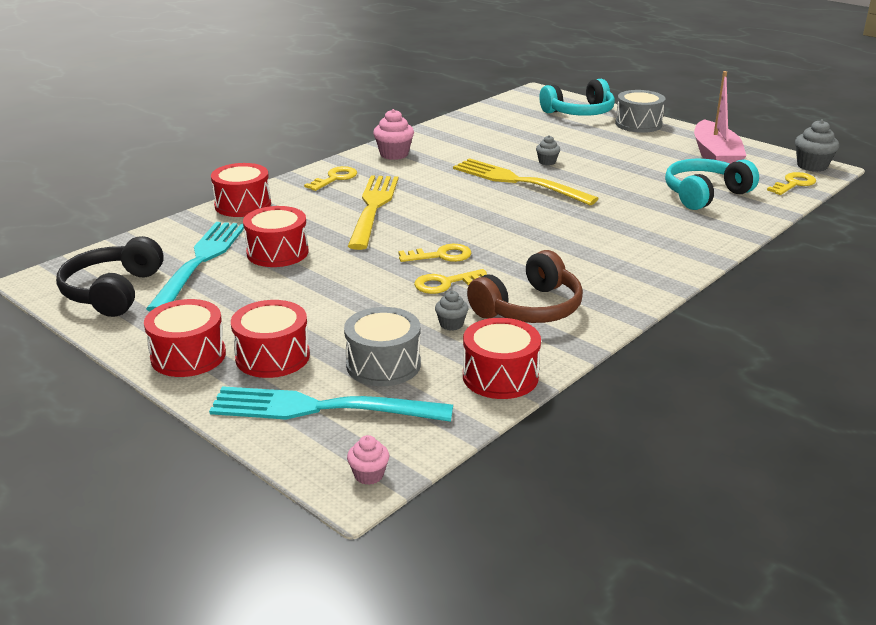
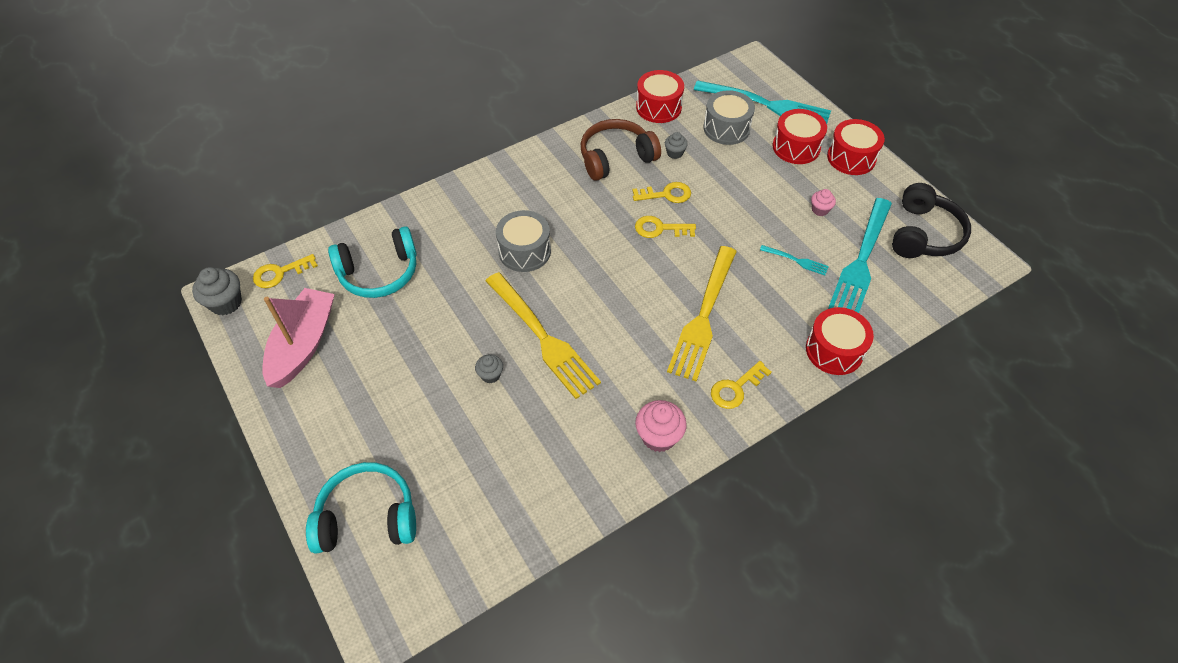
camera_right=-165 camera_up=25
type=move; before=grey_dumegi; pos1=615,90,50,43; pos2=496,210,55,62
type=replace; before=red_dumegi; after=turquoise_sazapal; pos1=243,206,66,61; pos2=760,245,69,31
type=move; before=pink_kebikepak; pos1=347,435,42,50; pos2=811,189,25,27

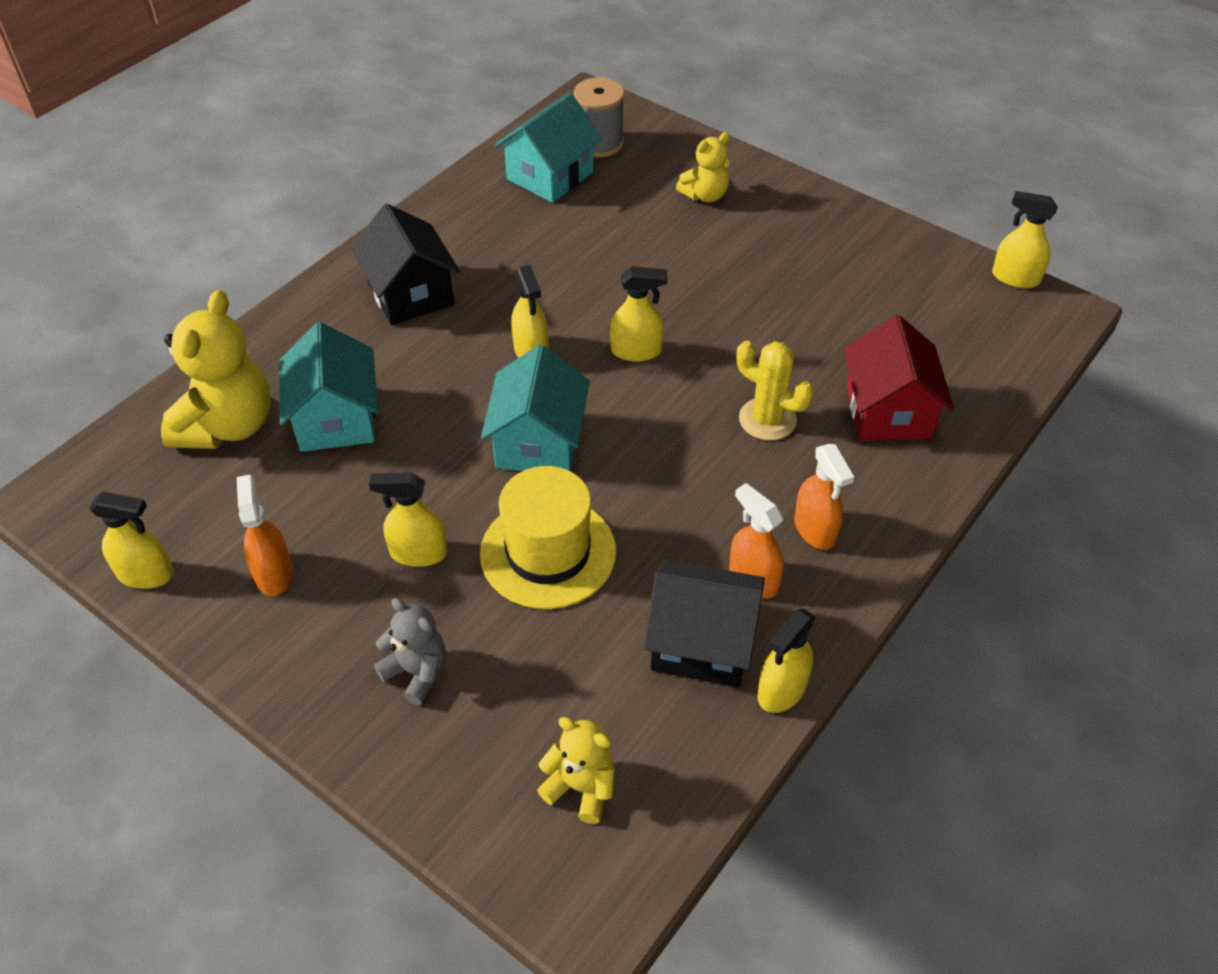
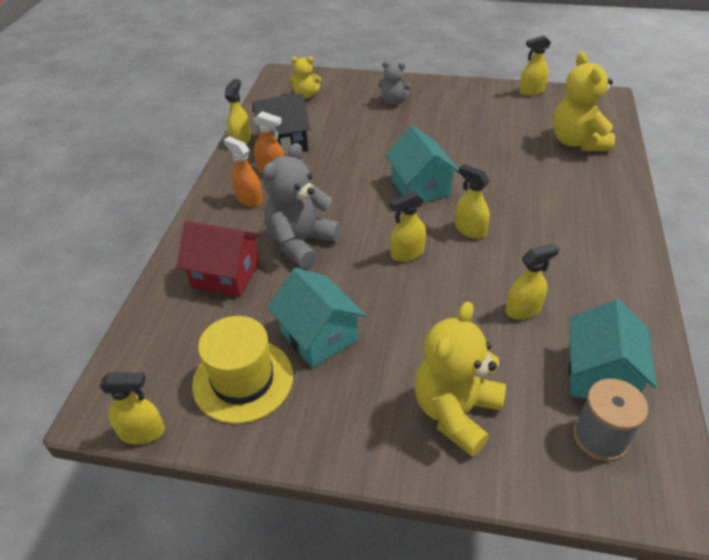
camera_right=155 camera_up=-5
type=rotate; before=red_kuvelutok; pos1=844,315,110,126; pos2=177,221,84,76; turn=-45
type=move; before=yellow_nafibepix; pos1=480,466,136,143; pos2=192,316,101,108
type=replace; before=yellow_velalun; after=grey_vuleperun; pos1=737,341,77,99; pos2=263,143,78,126
type=move; before=turquoise_kuvelutok; pos1=279,322,99,130; pos2=268,268,98,100
type=resize; before=yellow_vuleperun; pos1=676,132,54,70; pos2=415,302,91,155; scale=1.81
type=move; before=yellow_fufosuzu; pos1=369,472,79,95; pos2=505,243,54,77
type=delete; before=orange_fufosuzu; pos1=237,475,56,121
type=delete; before=black_kuvelutok; pos1=351,204,109,121

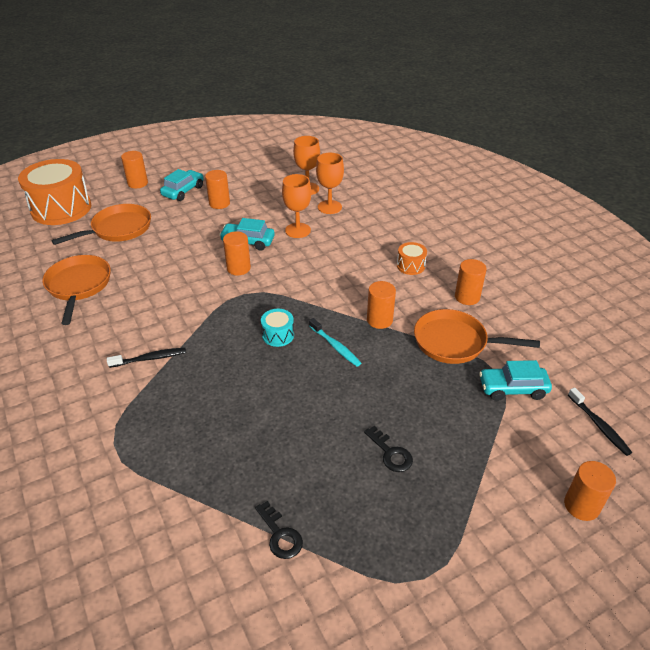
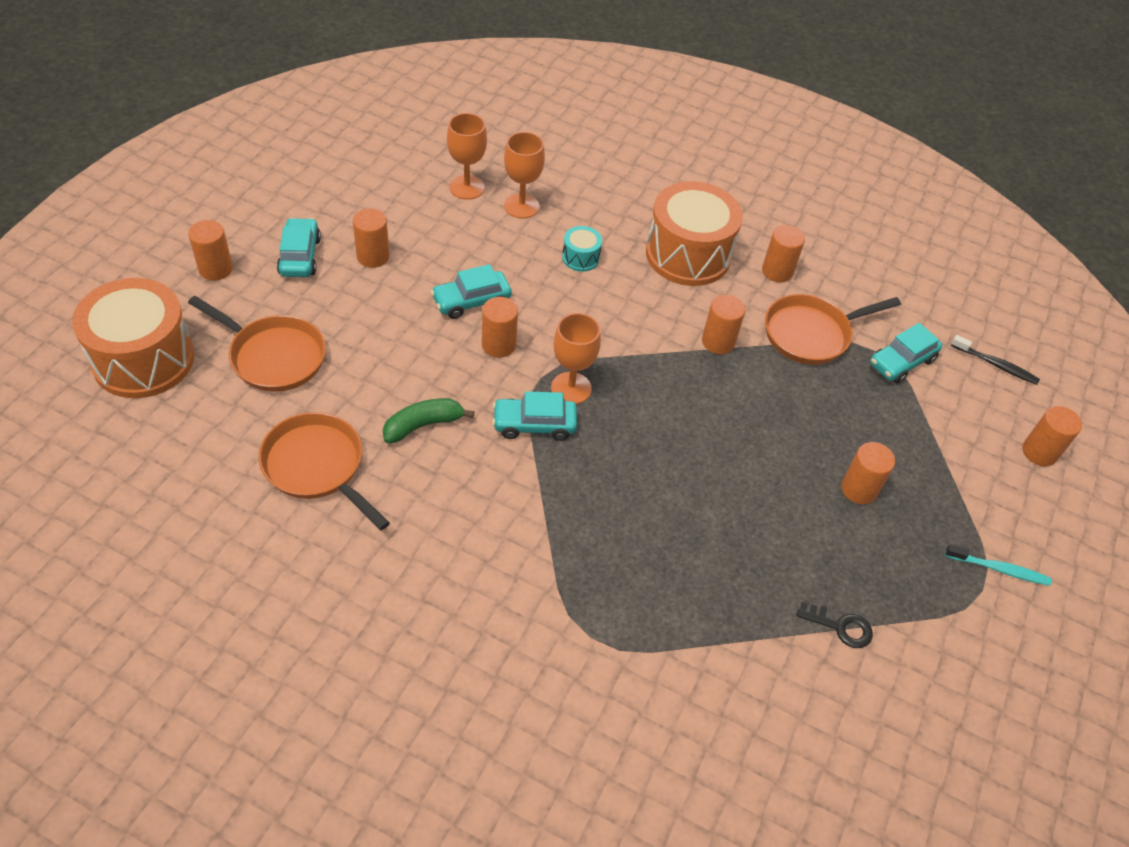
camera_right=-40 camera_up=10
type=rotate; before=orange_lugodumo; pos1=51,204,100,41; pos2=188,296,138,96; turn=105
type=insert; after=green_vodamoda; pos2=383,398,91,45
type=insert; after=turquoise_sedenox; pos2=492,391,85,50
type=move; before=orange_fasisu; pos1=282,174,29,64; pos2=551,313,50,91
type=move; before=turquoise_dumegi; pos1=261,309,33,38; pos2=562,226,40,46
type=resize; before=orange_dumegi; pos1=397,242,30,33; pos2=646,181,97,105; scale=2.3
type=replace; before=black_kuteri; after=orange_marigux; pos1=364,426,49,46; pos2=841,442,54,62
type=move; before=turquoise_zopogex; pos1=309,318,52,48; pos2=945,544,107,42
type=delete; before=black_zopogex; pos1=107,348,79,20

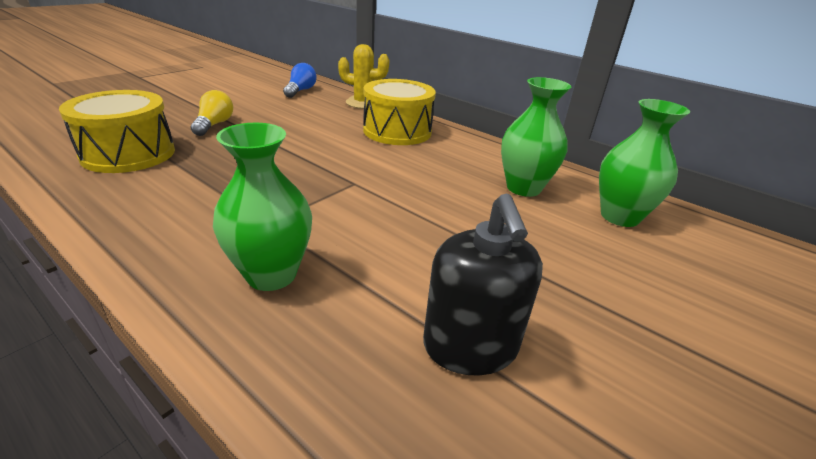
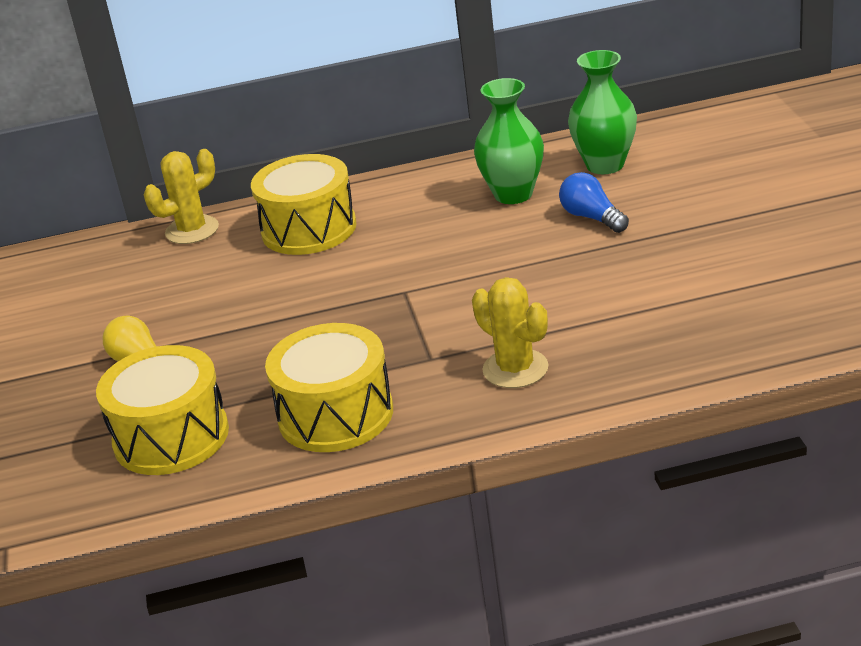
camera_right=-45 camera_up=0
type=insert; after=yellow_dumegi; pos2=265,323,128,129
type=replace; before=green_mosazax; after=yellow_velalun; pos1=213,123,99,168; pos2=472,277,77,111
type=move; before=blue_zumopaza; pos1=283,63,34,35; pos2=559,172,70,61
type=delete; before=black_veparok; pos1=423,194,120,181

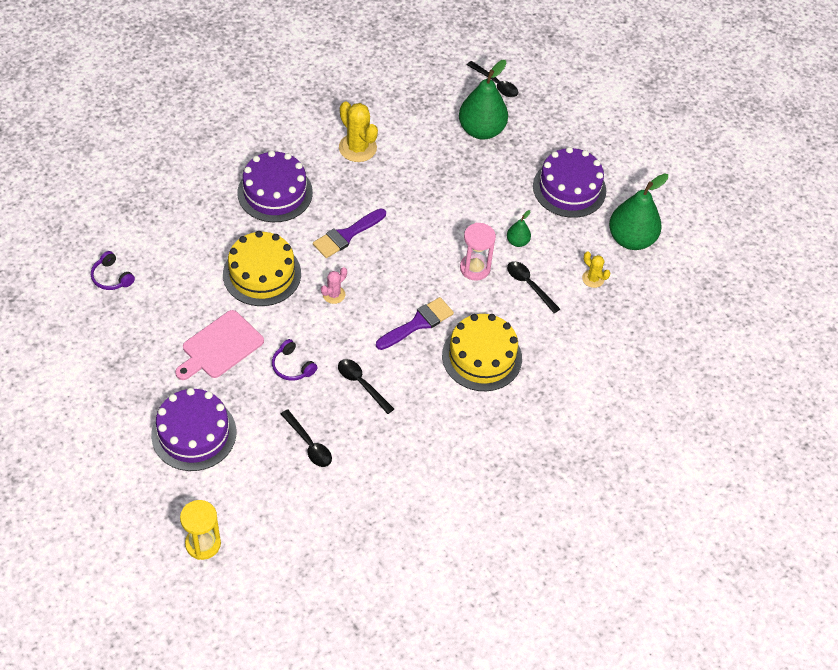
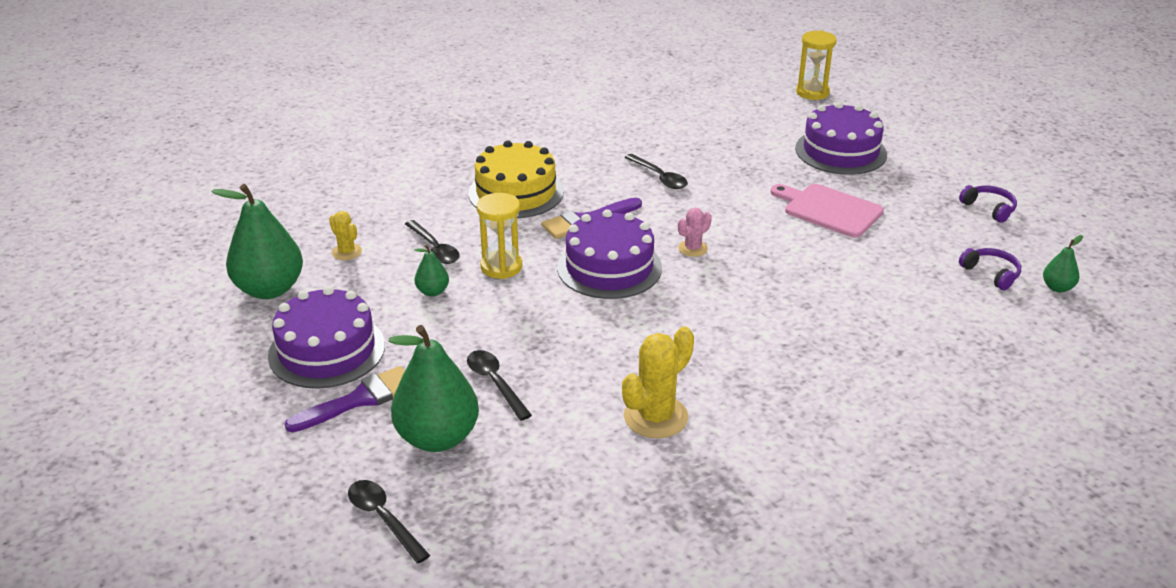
camera_right=-170 camera_up=-20
type=move; before=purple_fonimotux; pos1=313,208,73,50; pos2=285,366,120,66
type=move; before=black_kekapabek; pos1=281,409,51,58; pos2=467,350,65,71
type=recolor; before=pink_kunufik; after=yellow_kunufik; pos1=460,223,36,58; pos2=477,193,45,86
type=move; before=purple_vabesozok; pos1=237,151,76,71; pos2=557,209,105,90
type=rotate; before=yellow_velalun; pos1=339,101,39,61; pos2=622,326,72,112; turn=75
type=rotate; before=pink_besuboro; pos1=175,310,89,70; pos2=771,184,113,54; turn=-105
type=move; before=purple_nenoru; pos1=272,339,45,42; pos2=959,185,58,38
type=insert; after=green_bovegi; pos2=1043,235,40,57
type=delete; before=yellow_vabesozok; pos1=223,231,78,75

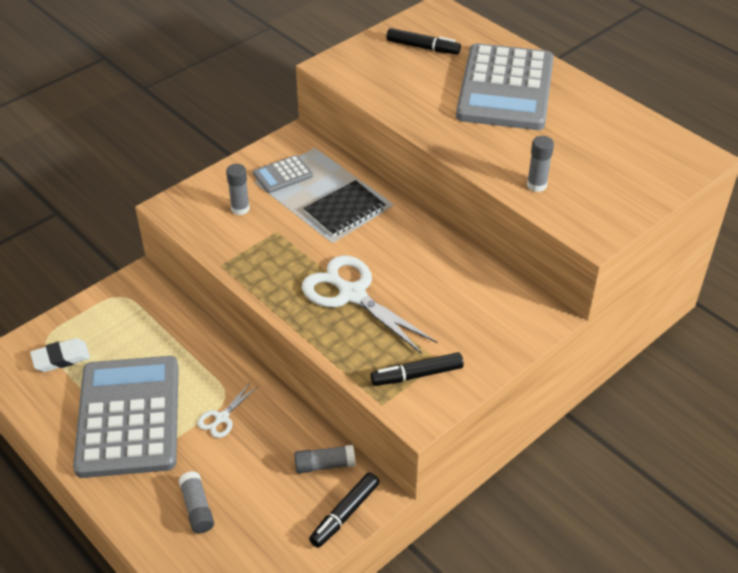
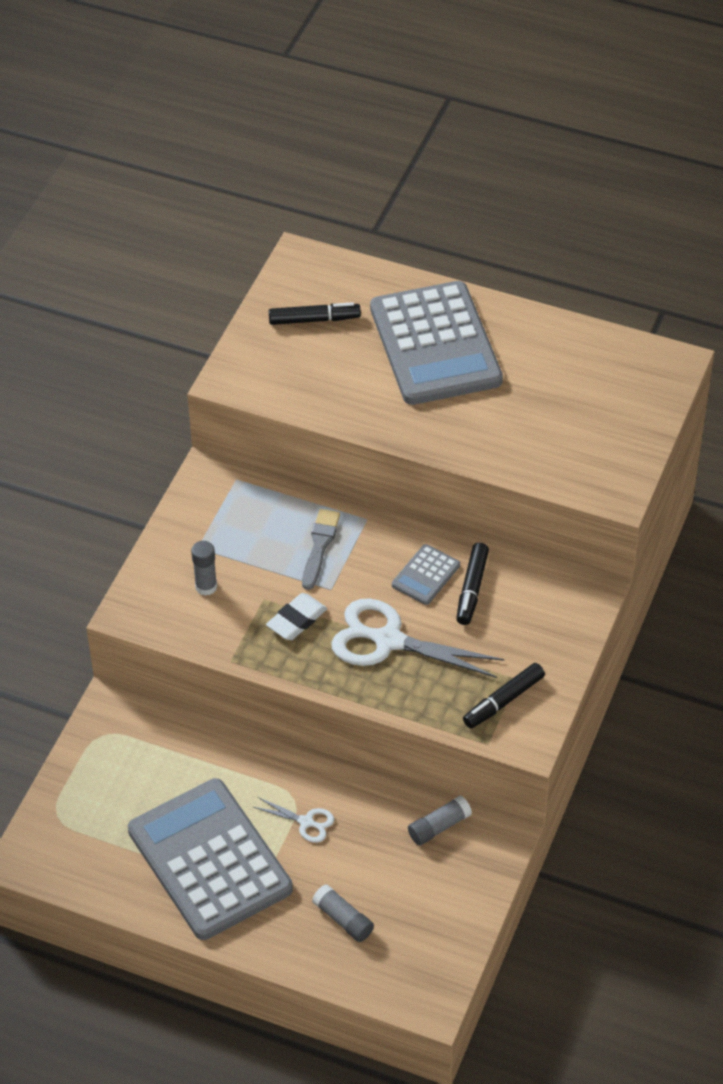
camera_right=-25 camera_up=5
type=rotate; before=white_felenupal; pos1=197,383,61,55; pos2=253,797,81,46; turn=-75
type=move; before=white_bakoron; pos1=30,338,60,34; pos2=266,593,61,47
type=replace; before=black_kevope; after=grey_fonimotux; pos1=303,180,83,57; pos2=302,509,38,81
type=move; before=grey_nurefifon; pos1=253,155,60,38; pos2=392,544,68,61
type=move; before=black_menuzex; pos1=309,472,71,76; pos2=456,543,33,82
type=delete; before=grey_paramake; pos1=527,136,27,56

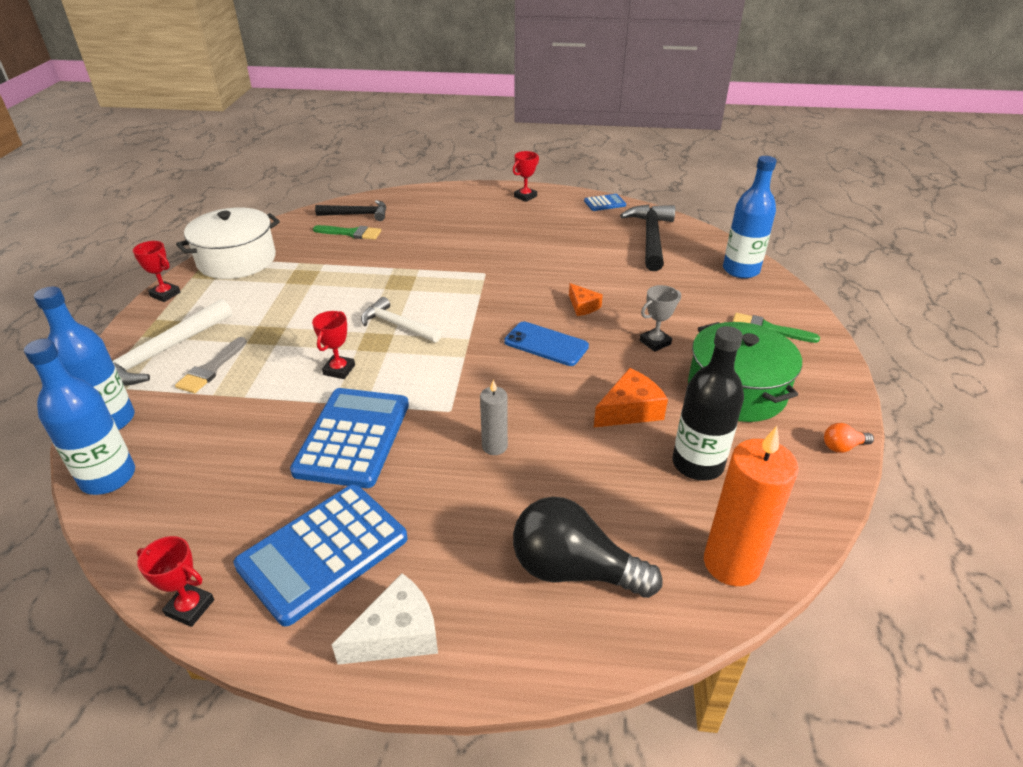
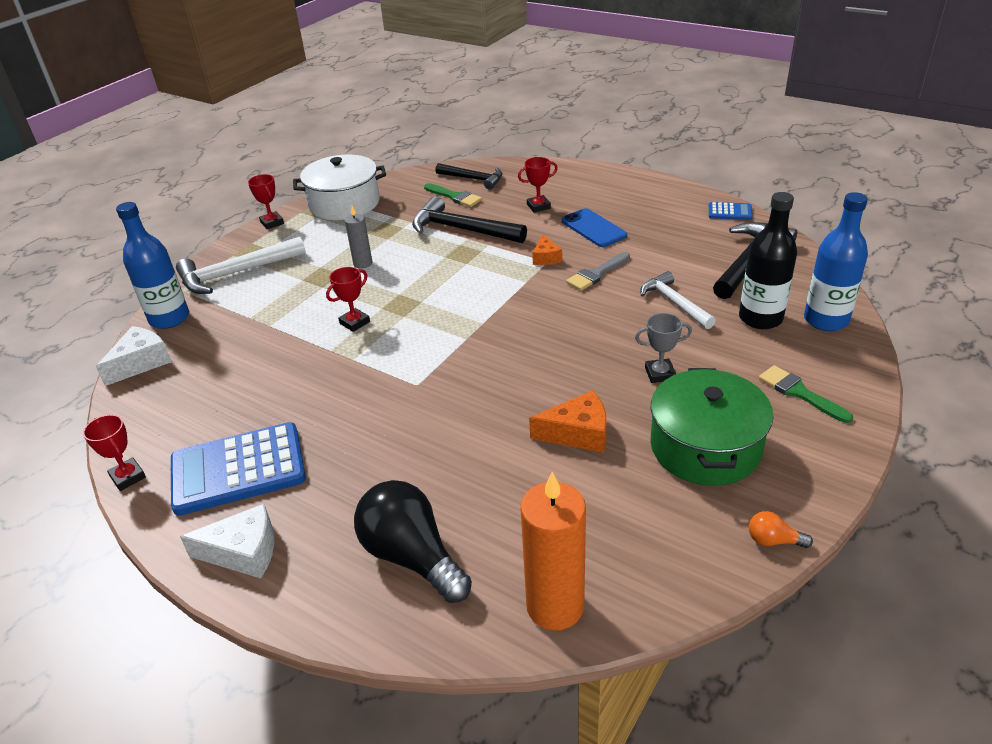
camera_right=30 camera_up=0
type=replace; before=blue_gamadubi; after=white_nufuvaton; pos1=24,339,111,156; pos2=96,326,76,60
type=move; before=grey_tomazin; pos1=480,380,28,75; pos2=345,206,27,63
type=insert; after=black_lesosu; pos2=412,196,115,47
type=move; before=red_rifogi; pos1=513,151,26,51; pos2=518,157,40,55
type=move; before=orange_nufuvaton; pos1=569,283,34,33; pos2=532,234,30,31
type=move; before=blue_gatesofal; pos1=504,321,85,45; pos2=562,208,65,39
type=move; before=grey_fonimotux; pos1=175,337,72,56; pos2=566,252,64,39
type=move; before=white_lesosu; pos1=361,297,81,46; pos2=640,271,76,58
type=move; before=black_gamadubi; pos1=672,326,72,155; pos2=739,192,58,137
type=delete; before=blue_nurefifon; pos1=290,388,119,100

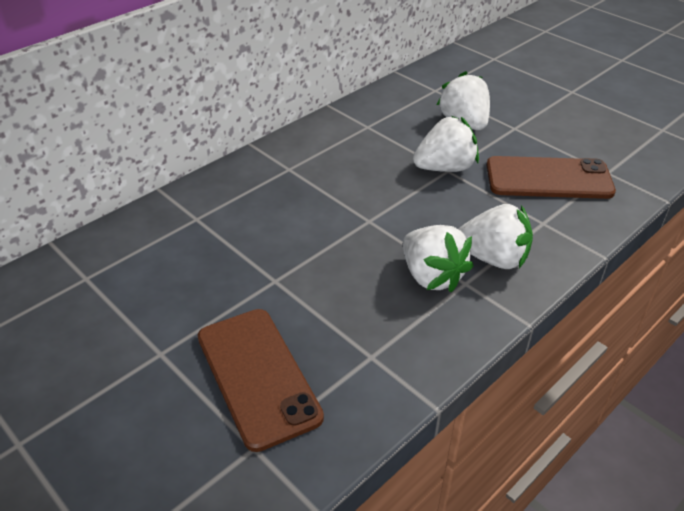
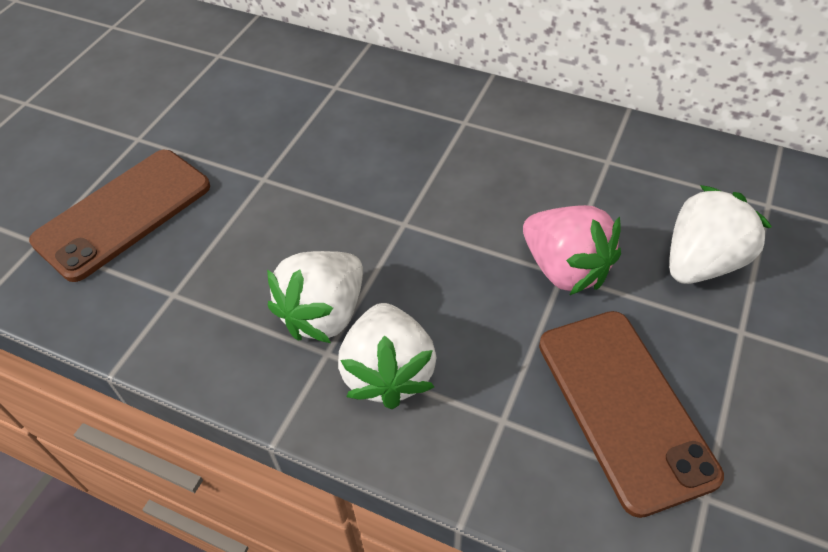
camera_right=70 camera_up=10
type=recolor; before=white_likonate; after=pink_likonate; pos1=413,116,66,56; pos2=523,205,98,90

